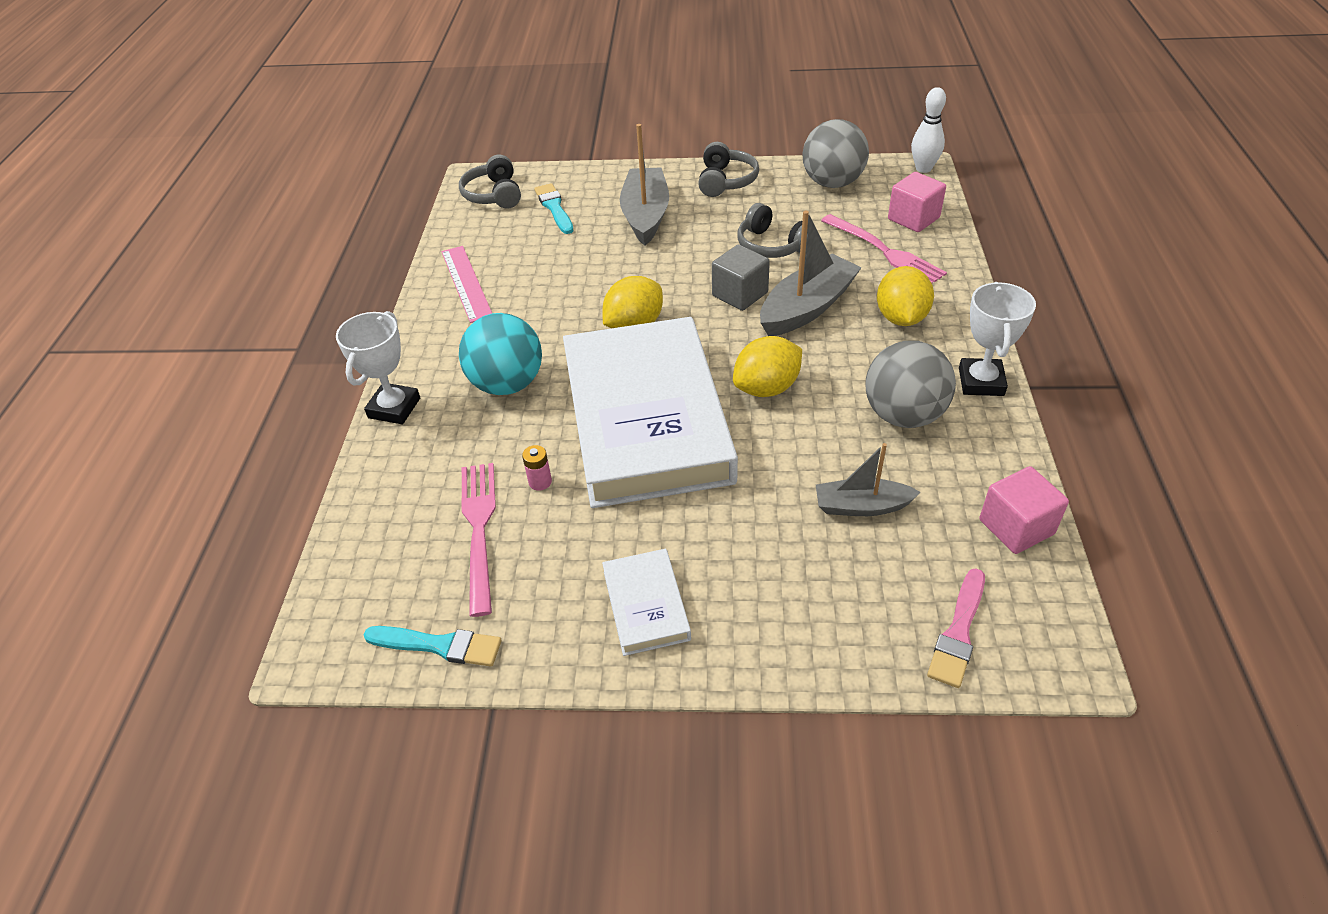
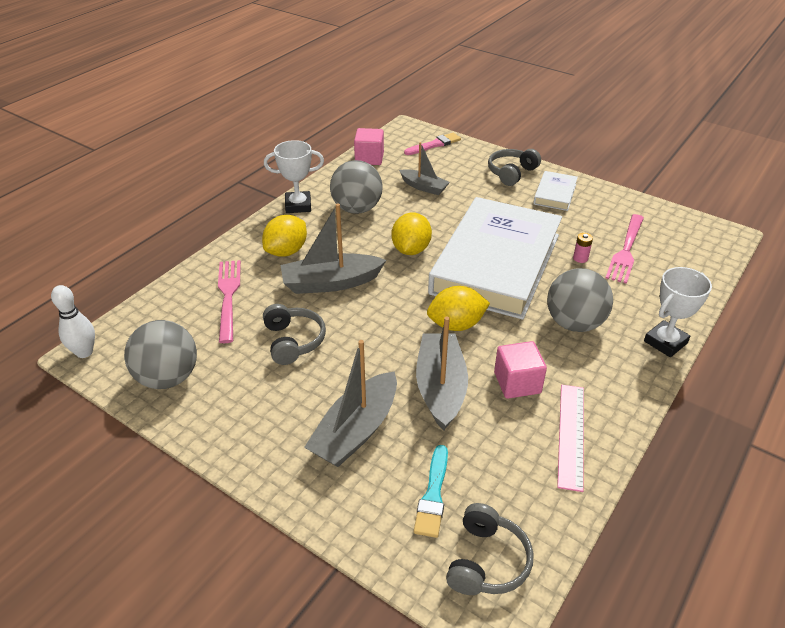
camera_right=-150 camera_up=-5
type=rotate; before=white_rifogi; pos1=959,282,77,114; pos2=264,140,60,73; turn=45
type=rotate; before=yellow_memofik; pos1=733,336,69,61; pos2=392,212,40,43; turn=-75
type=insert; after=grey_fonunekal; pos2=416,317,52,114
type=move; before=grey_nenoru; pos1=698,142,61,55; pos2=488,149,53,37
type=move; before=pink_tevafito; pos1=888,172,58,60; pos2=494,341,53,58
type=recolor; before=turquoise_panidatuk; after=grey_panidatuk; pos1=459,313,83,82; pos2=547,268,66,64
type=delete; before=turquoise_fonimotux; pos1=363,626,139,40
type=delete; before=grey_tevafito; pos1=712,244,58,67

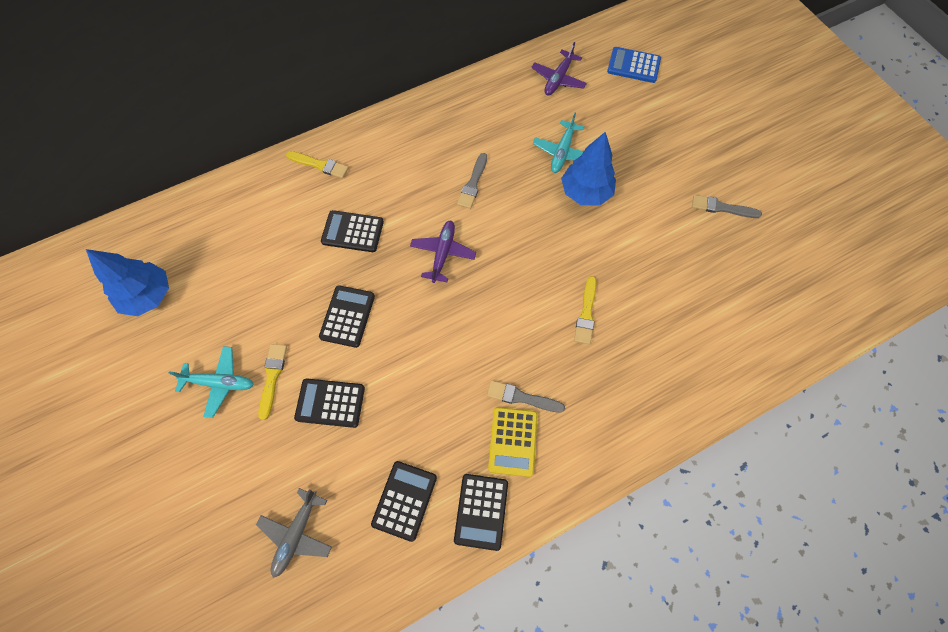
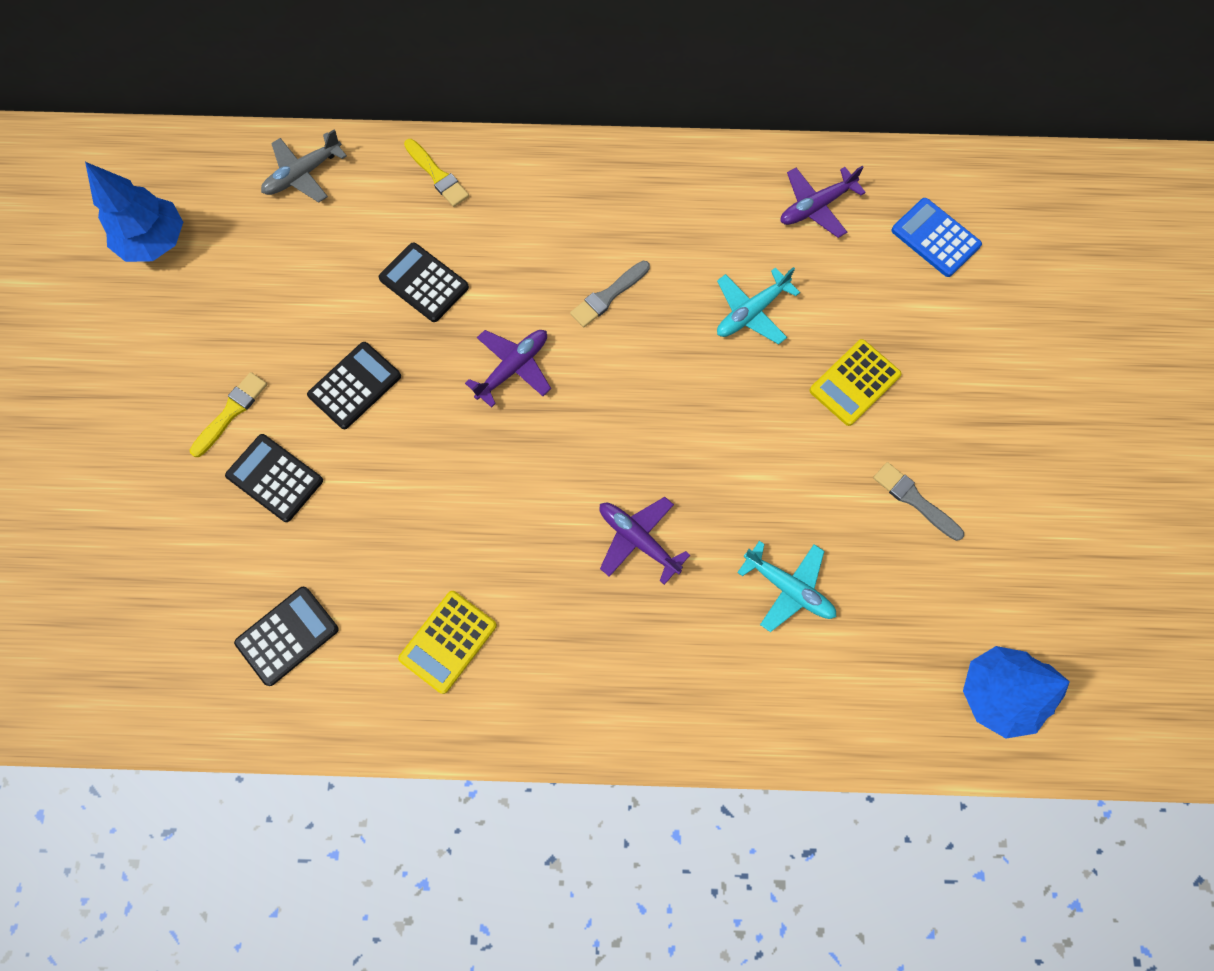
camera_right=30 camera_up=5
type=move; before=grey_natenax; pos1=256,488,76,90; pos2=261,130,86,73
type=replace; before=yellow_fonimotux; after=purple_natenax; pos1=574,276,23,68; pos2=599,497,91,88
type=move; before=turquoise_natenax; pos1=169,346,85,72; pos2=737,541,99,91
type=insert; after=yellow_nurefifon; pos2=810,339,92,87
type=move; before=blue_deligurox; pos1=561,132,55,74; pos2=963,646,107,93
type=delete; before=black_nurefifon; pos1=454,474,54,77
type=delete; before=grey_fonimotux; pos1=487,380,78,33

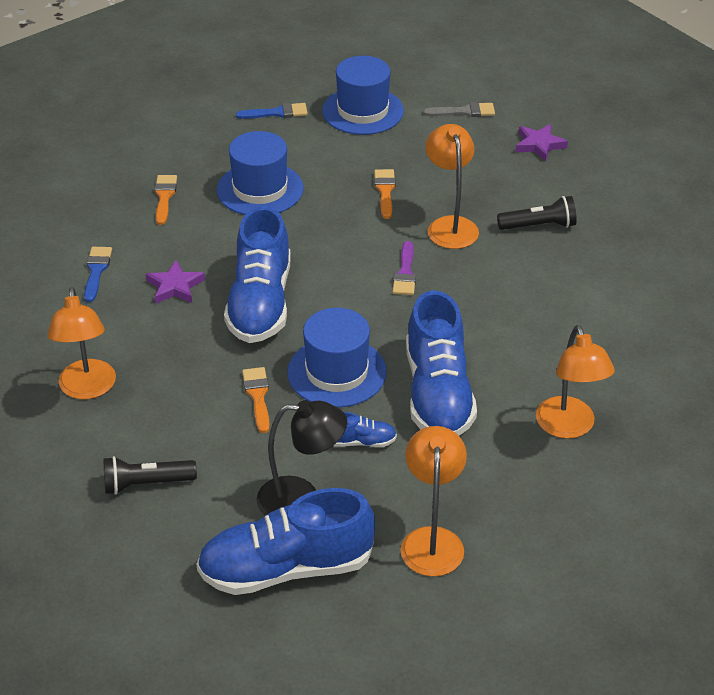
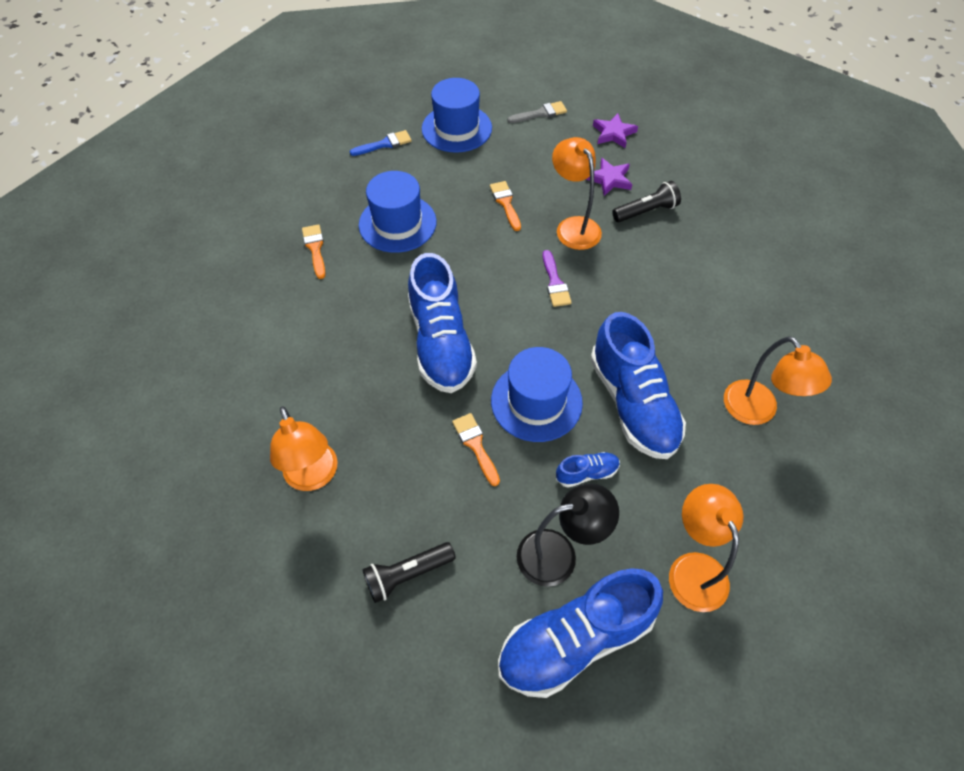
camera_right=-15 camera_up=15
type=move; before=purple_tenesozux; pos1=146,260,59,44; pos2=585,158,47,38
type=delete; before=blue_fonimotux; pos1=84,247,28,55

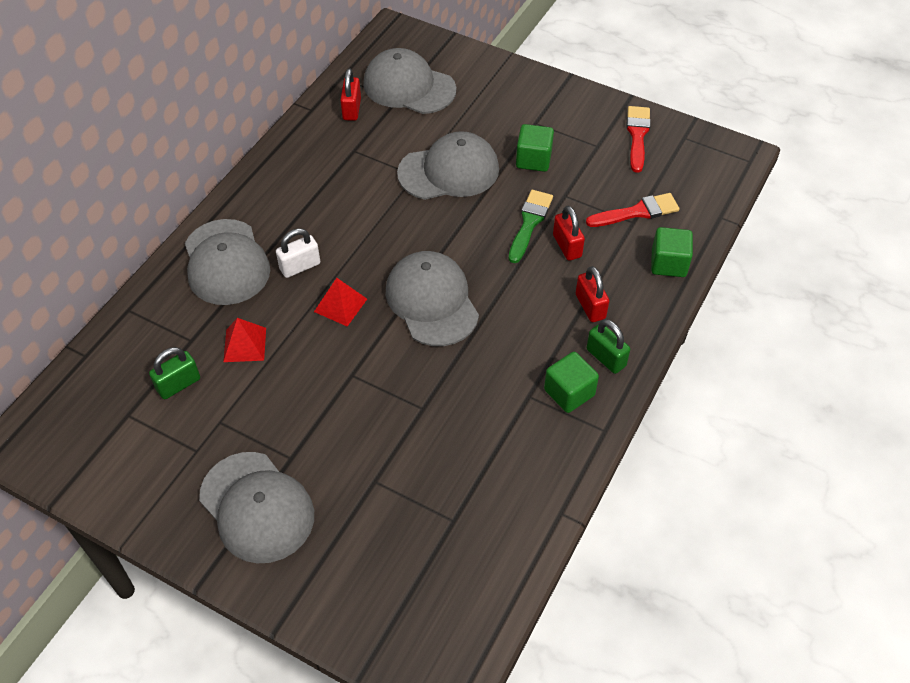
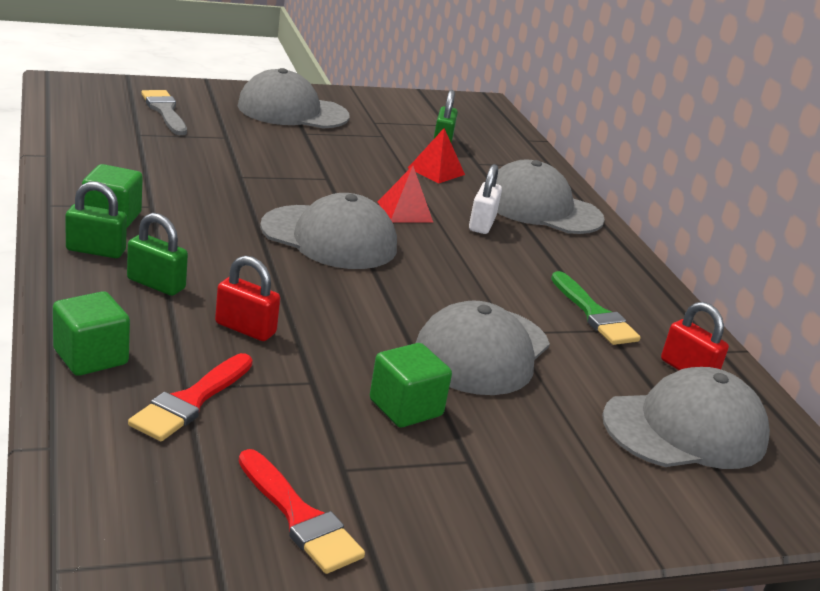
camera_right=130 camera_up=-25
type=recolor; before=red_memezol; after=green_memezol; pos1=576,266,33,56; pos2=127,213,61,83
type=insert; after=grey_fonimotux; pos2=142,90,45,45
type=move; before=green_fonimotux; pos1=509,190,44,73; pos2=551,271,90,74

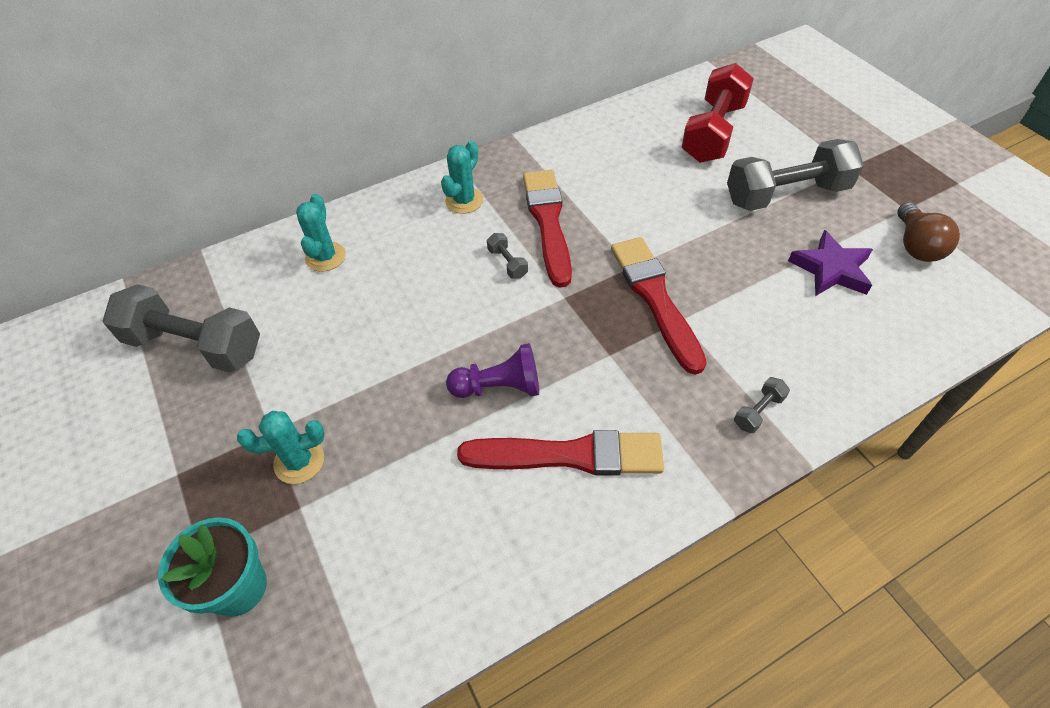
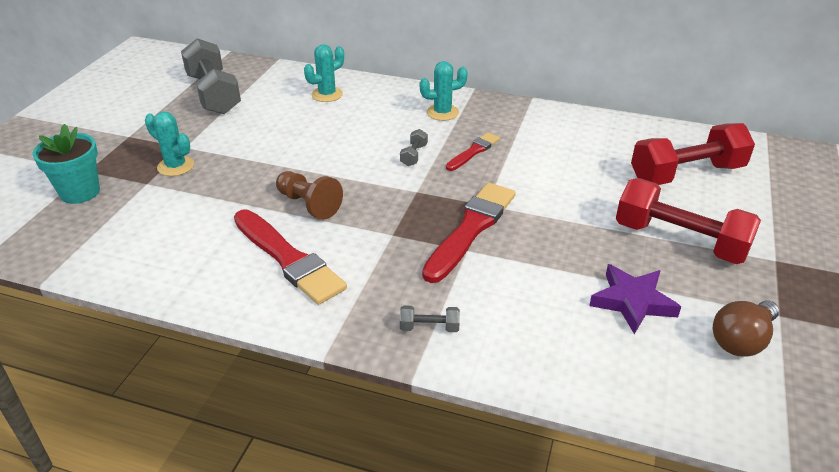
camera_right=45 camera_up=-15
type=recolor; before=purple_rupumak; after=brown_rupumak; pos1=446,343,93,55; pos2=276,171,67,49
type=resize; before=red_fonimotux; pos1=523,170,49,118; pos2=446,132,54,39; scale=0.55
type=recolor; before=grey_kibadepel; after=red_kibadepel; pos1=727,139,137,72; pos2=616,178,145,86

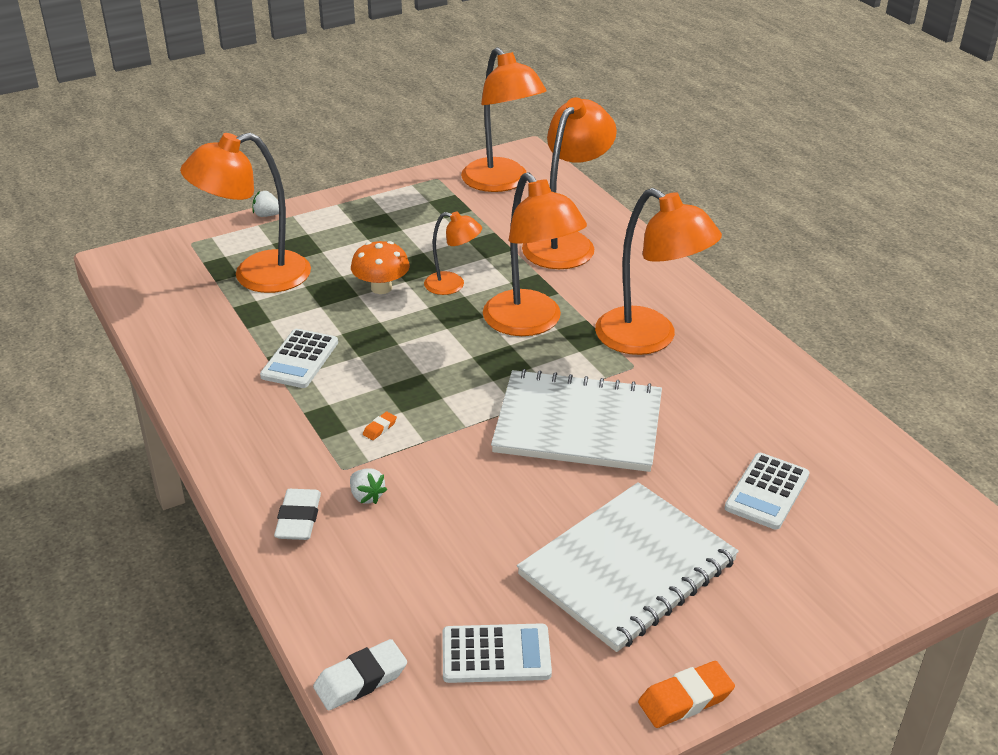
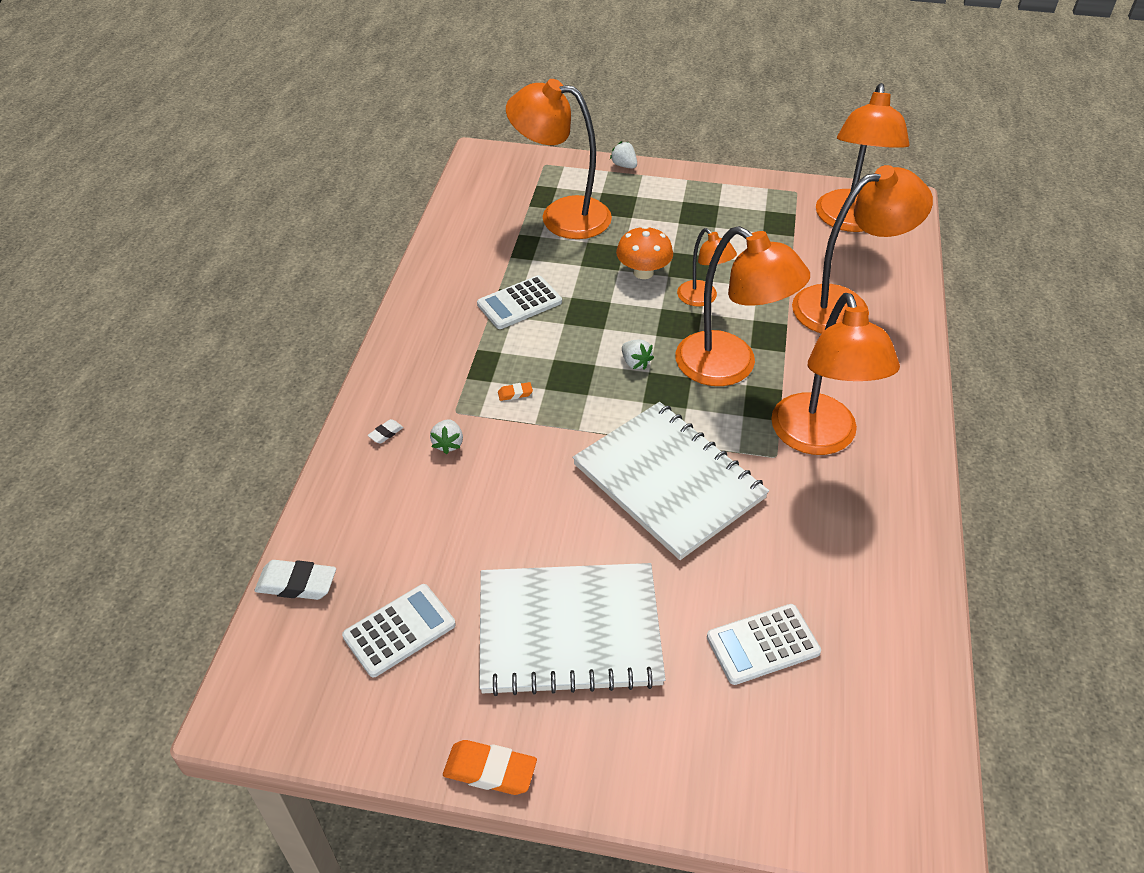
camera_right=40 camera_up=10
type=rotate; before=white_nurefifon; pos1=443,623,109,60; pos2=342,584,114,93; turn=-75
type=resize; before=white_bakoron; pos1=274,489,47,51; pos2=368,419,35,25; scale=0.51
type=insert; after=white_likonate; pos2=622,340,32,30
type=rotate; before=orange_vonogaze; pos1=483,172,104,164; pos2=675,226,135,160; turn=-60

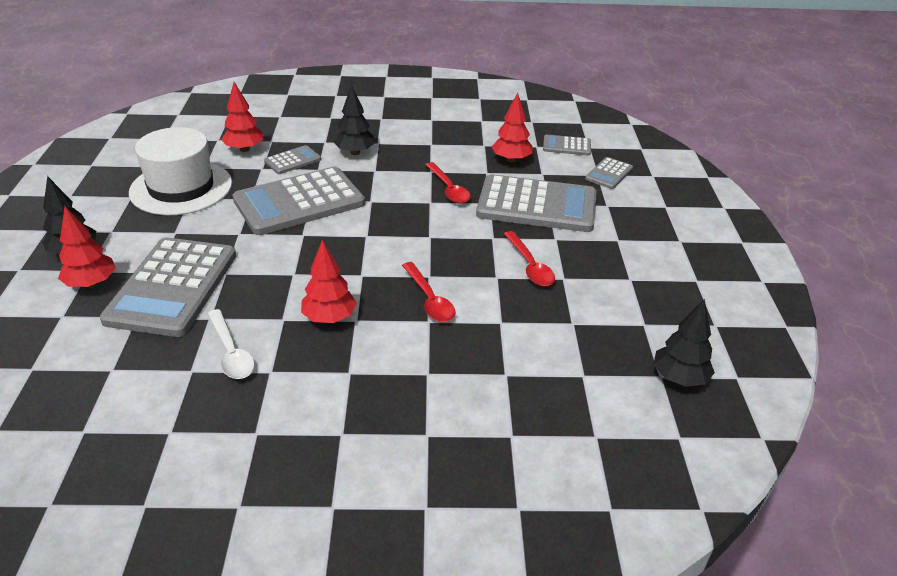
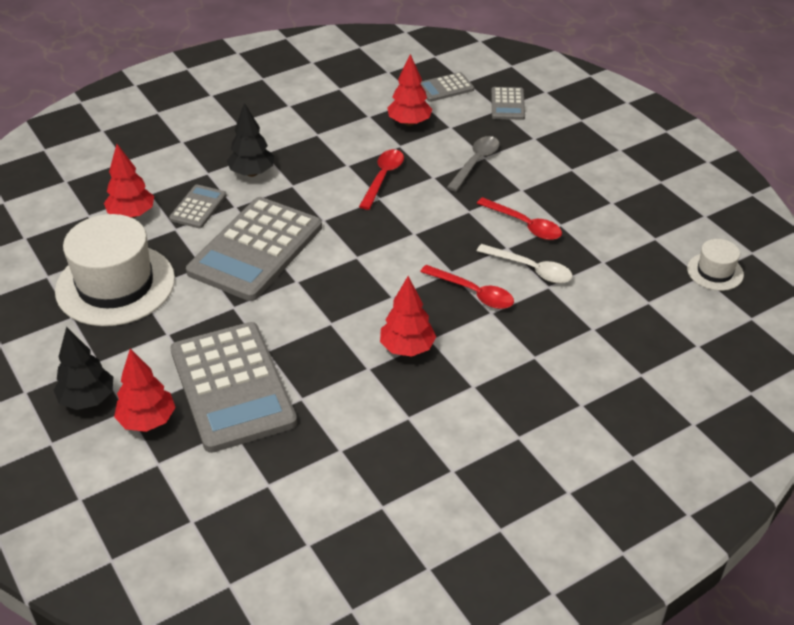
camera_right=-30 camera_up=5
type=rotate; before=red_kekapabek; pos1=425,162,45,42; pos2=359,149,45,61; turn=-105
type=replace; before=grey_nurefifon; after=grey_kekapabek; pos1=476,174,120,58; pos2=447,136,53,55
type=move; before=white_kekapabek; pos1=208,309,47,70; pos2=477,244,96,39
type=replace; before=black_deligurox; after=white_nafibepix; pos1=654,299,61,88; pos2=687,239,57,52

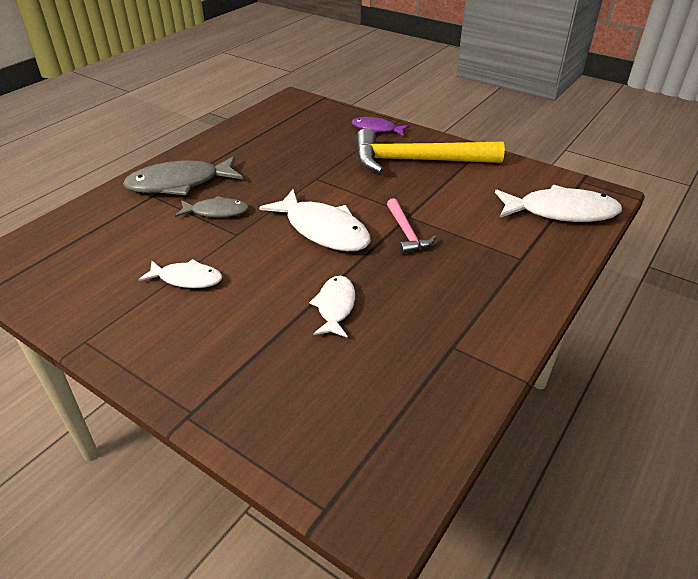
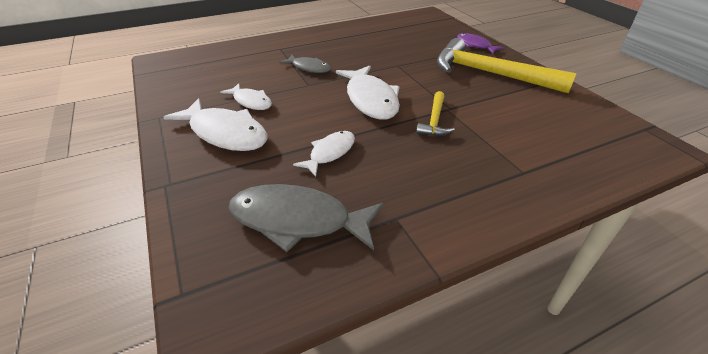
camera_right=30 camera_up=0
type=move; before=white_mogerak; pos1=495,185,127,37; pos2=163,98,104,53
type=move; before=grey_mogerak; pos1=123,156,120,39; pos2=229,184,155,68
type=recolor; before=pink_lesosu; after=yellow_lesosu; pos1=387,198,49,56; pos2=416,91,38,45

